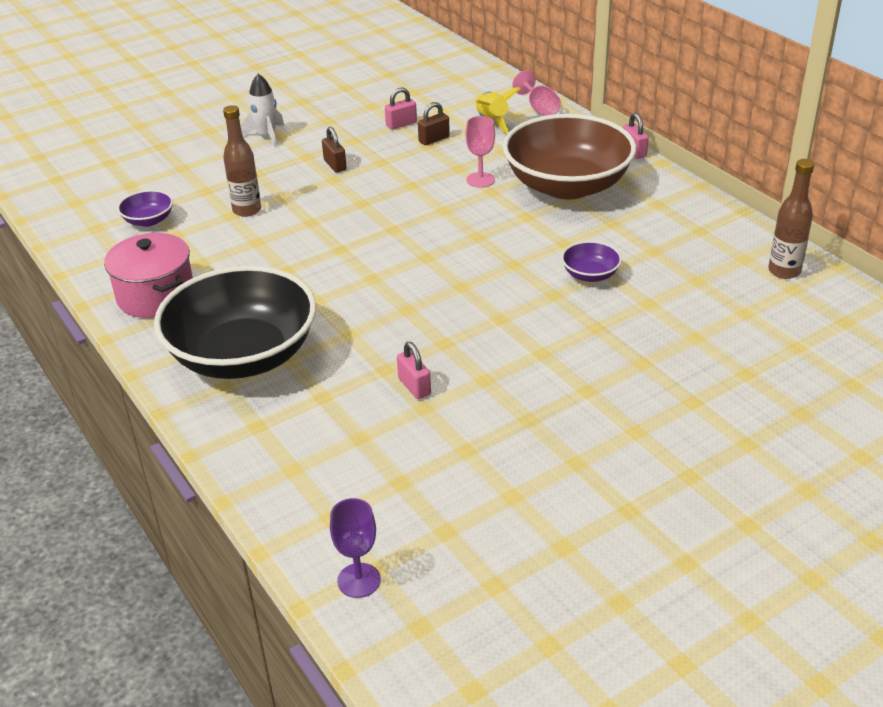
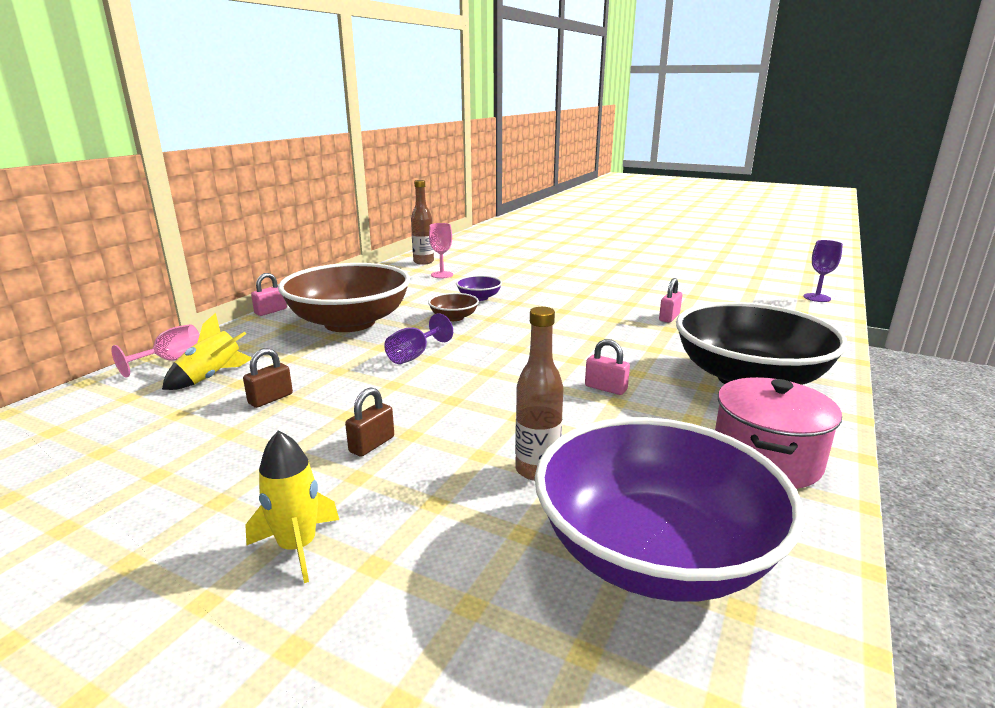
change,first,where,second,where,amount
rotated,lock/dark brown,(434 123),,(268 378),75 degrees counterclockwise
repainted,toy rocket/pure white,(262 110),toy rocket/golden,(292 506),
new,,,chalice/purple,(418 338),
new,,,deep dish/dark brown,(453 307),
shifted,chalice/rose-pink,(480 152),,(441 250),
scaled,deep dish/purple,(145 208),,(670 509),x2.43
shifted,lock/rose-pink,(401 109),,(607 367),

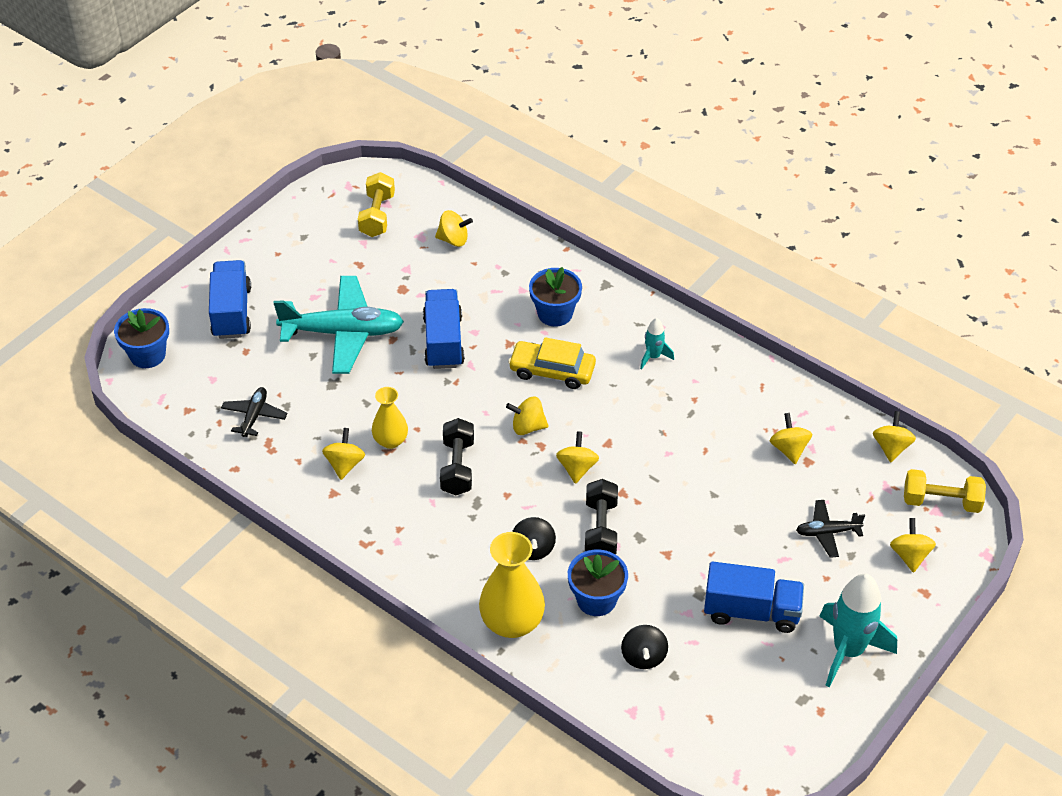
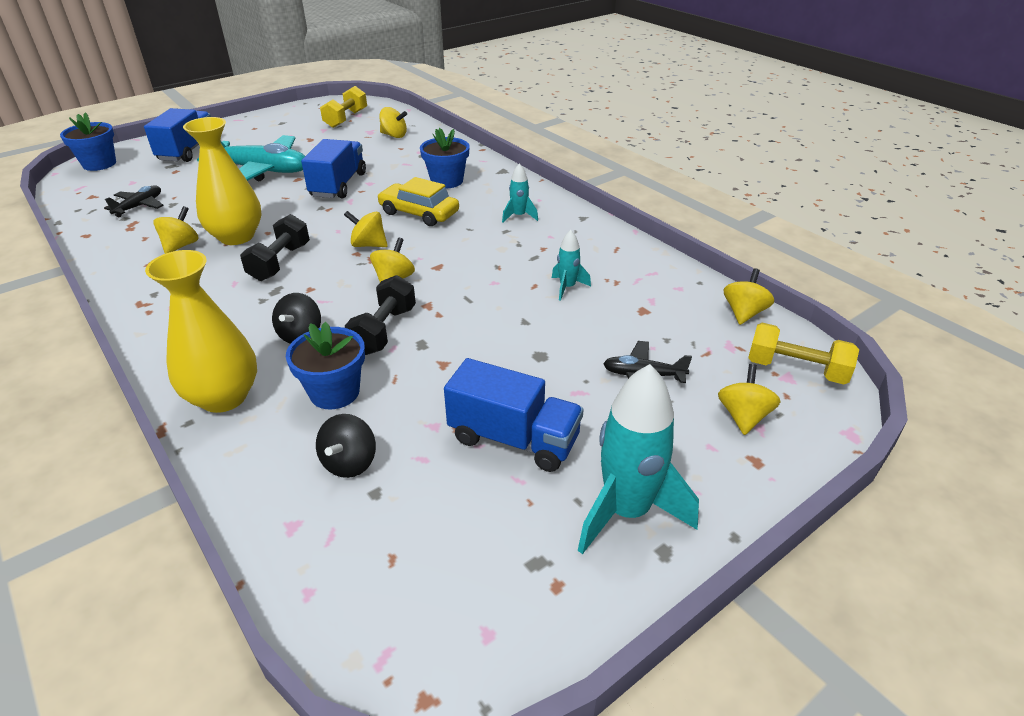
change,first,where,second,where,amount
scaled,tall vase/golden,(390 418),,(222 181),x1.66
new,,,toy rocket/turquoise,(571 265),
gone,whirligig/golden,(791 438),,,

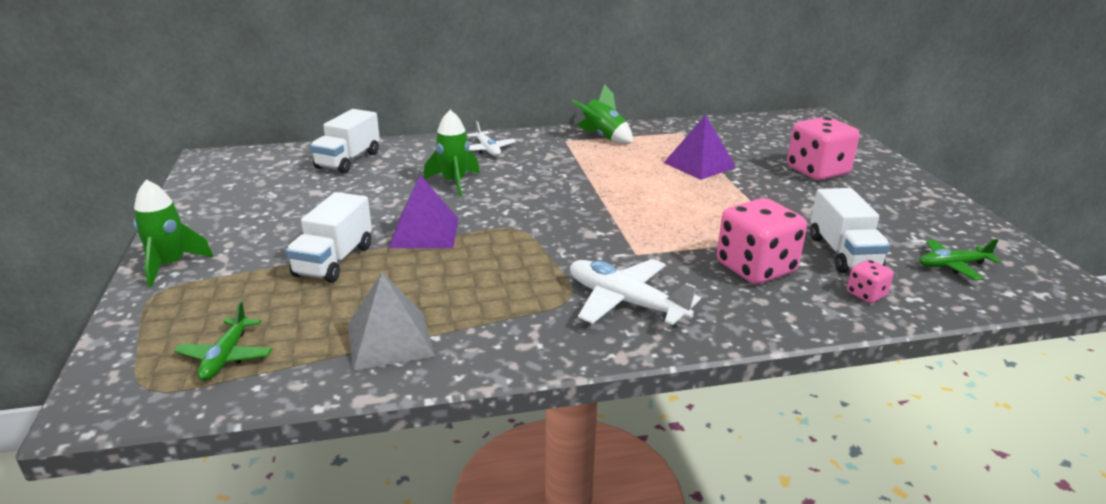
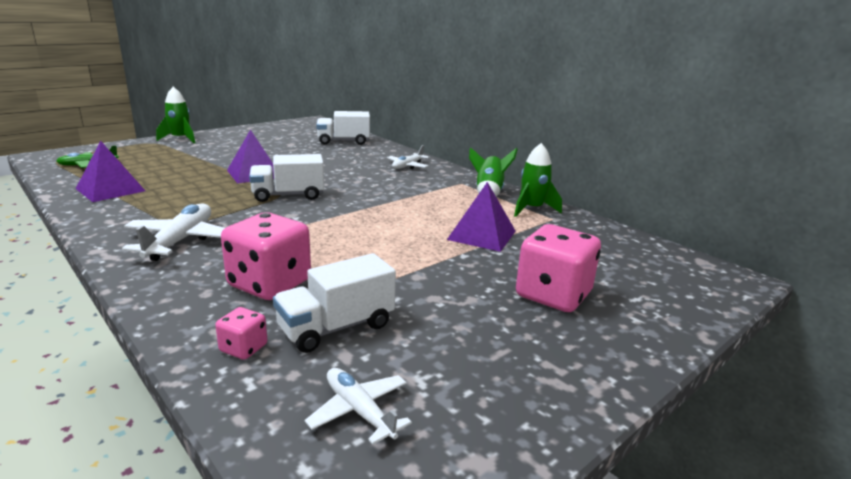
change,first,where,second,where,amount
repainted,pyramid/grey,(391 321),pyramid/purple,(110 171),
shifted,truck/pure white,(329 237),,(286 178),
repainted,toy plane/emerald,(960 259),toy plane/pure white,(358 406),
shifted,toy rocket/emerald,(452 153),,(538 180),

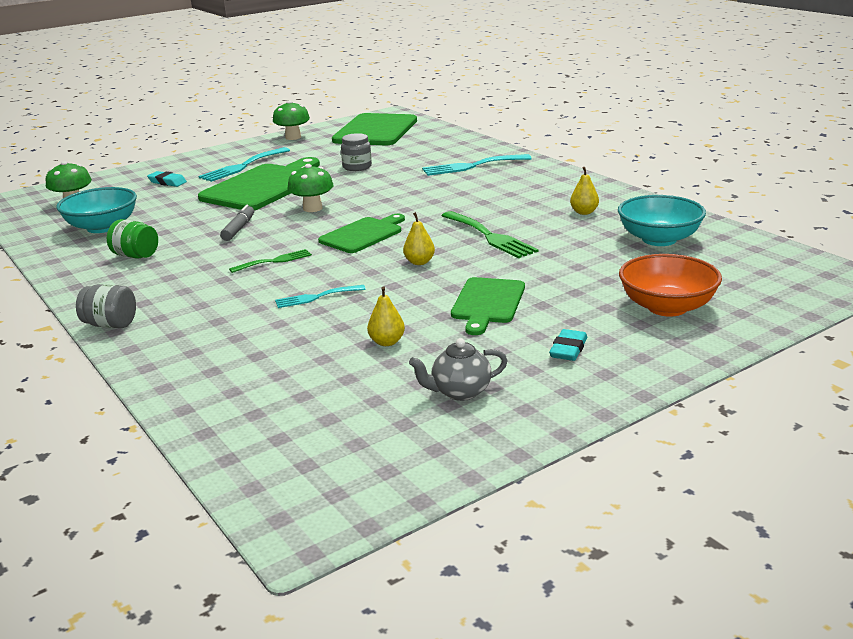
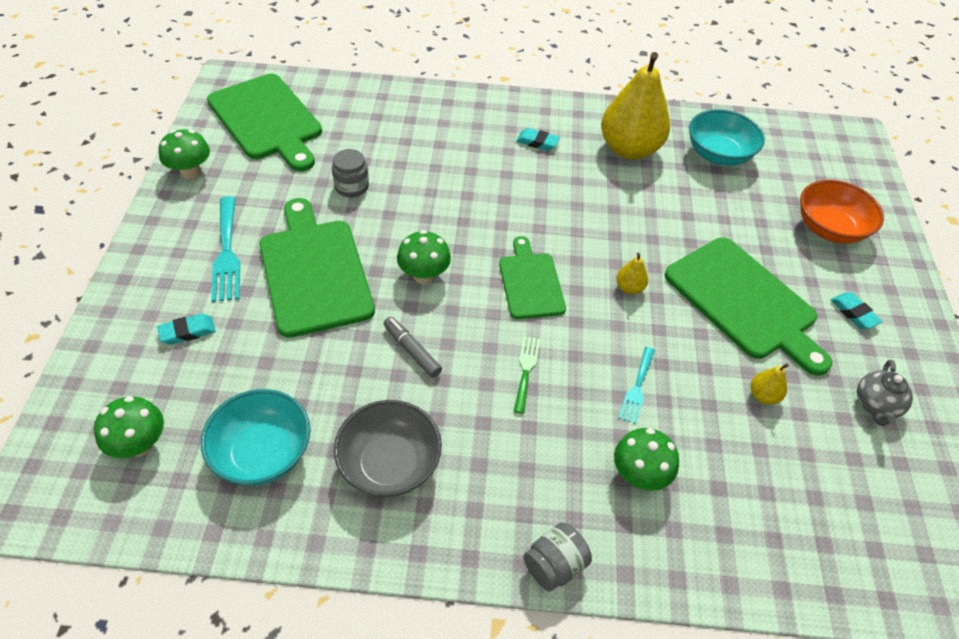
change,first,where,second,where,amount
swapped,preserve jar/emerald,(132 239),deep dish/grey,(388 448),
new,,,pencil eraser/turquoise,(538 139),
scaled,toy pear/golden,(584 191),,(635 105),x2.48
new,,,toadstool/emerald,(646 459),
scaled,cutting board/emerald,(488 306),,(748 306),x1.68
gone,dinner fork/turquoise,(477 165),,,
gone,dinner fork/emerald,(490 234),,,

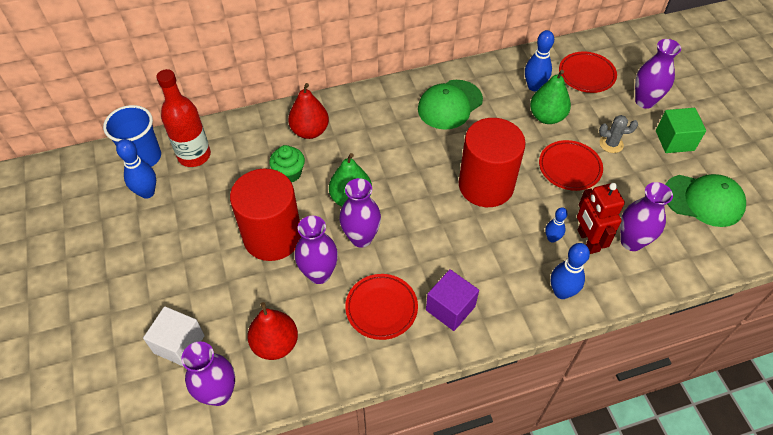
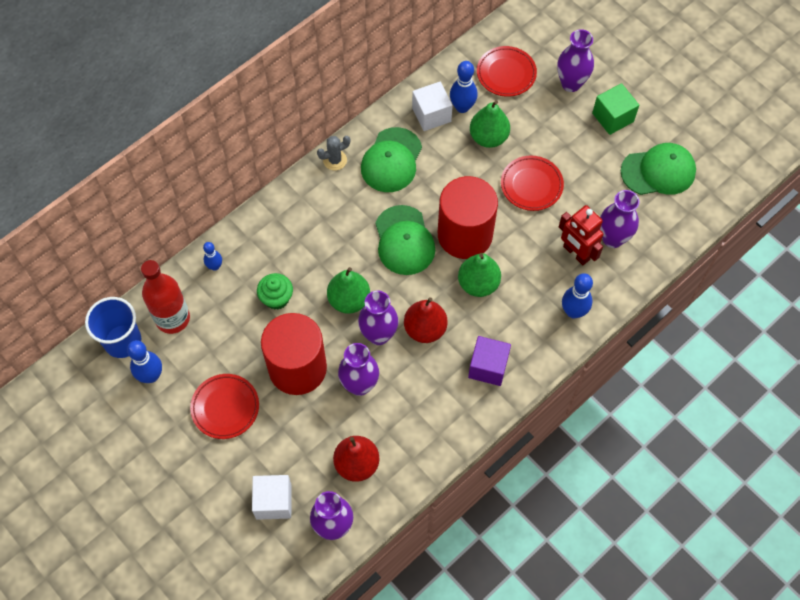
change,first,where,second,where,amount
shifted,plate/scarlet,(381 307),,(224 406),
shifted,tenpin/blue,(556 225),,(212 256),
shifted,saguaro cactus/grey,(618 134),,(334 153),
new,,,peaked cap/emerald,(405 240),
shifted,toy pear/scarlet,(308 111),,(426 320),
new,,,cube/pure white,(432 106),
new,,,toy pear/emerald,(479 275),

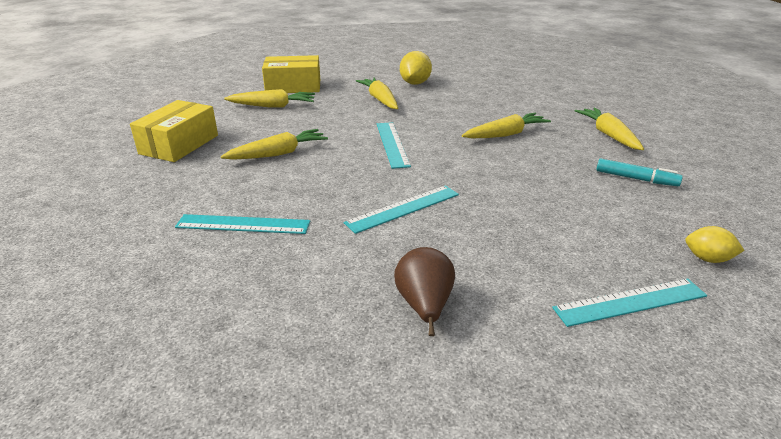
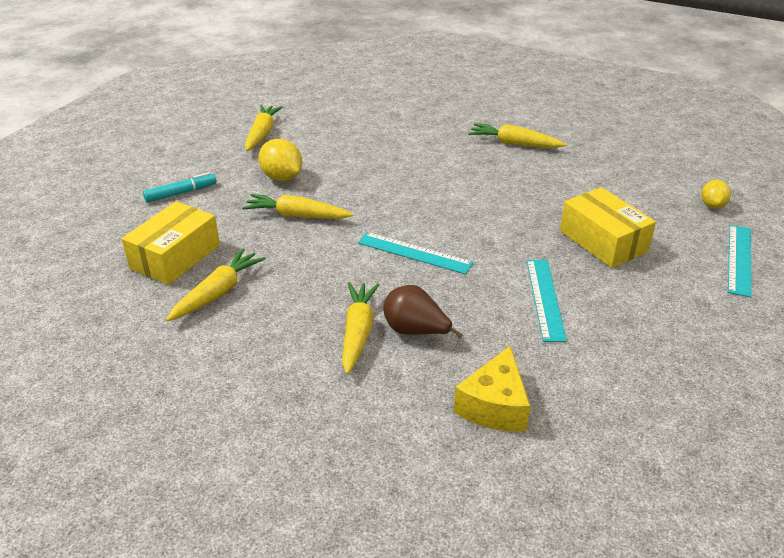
change,first,where,second,where,amount
shifted,marker pen/turquoise,(639 172),,(180 187),
shifted,root vegetable/golden,(506 125),,(264 128),
shifted,toy pear/dark brown,(424 291),,(423 311),
swapped,straightedge/turquoise,(242 224),piece of cheese/golden,(492 389),
shifted,box/golden,(174 131),,(608 227),
rotated,citrus fruit/golden,(715 244),,(716 194),45 degrees counterclockwise

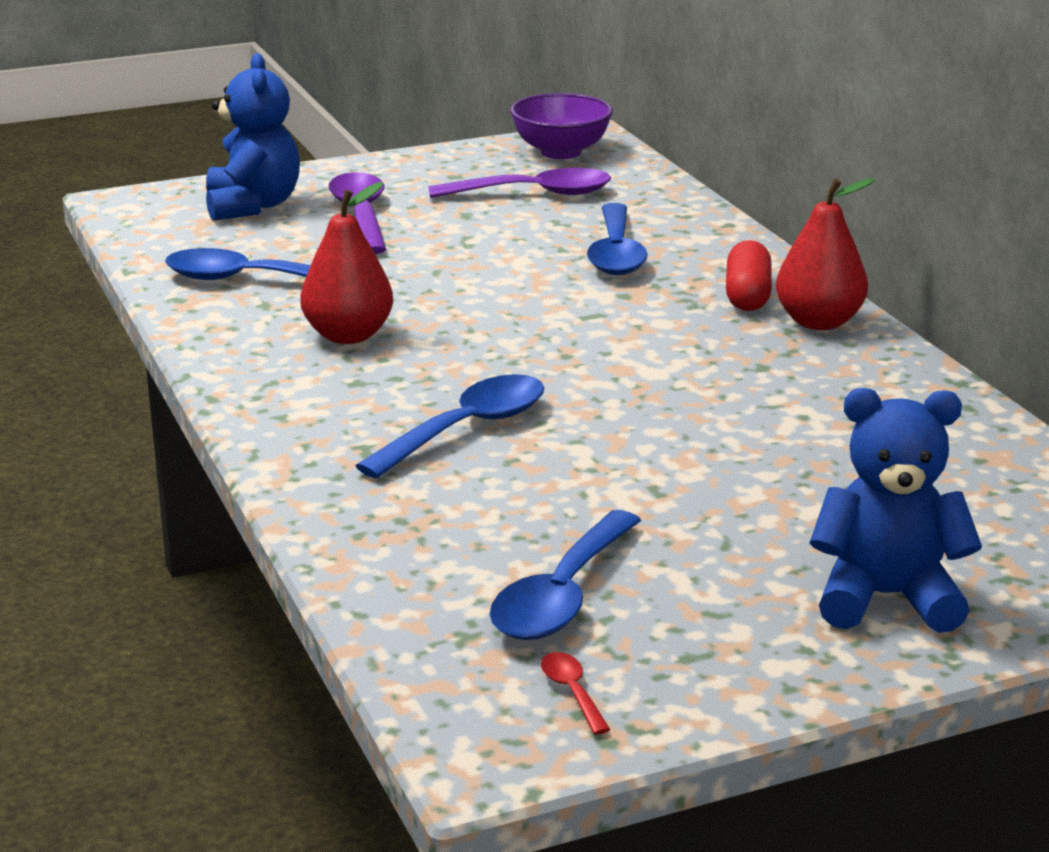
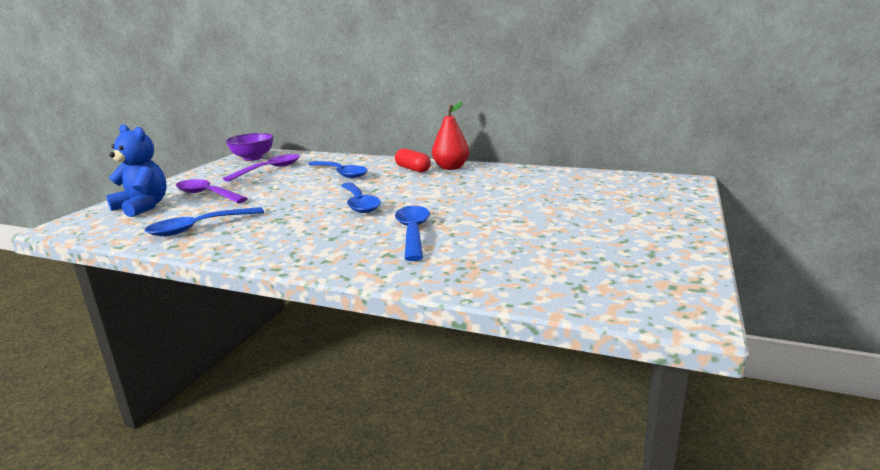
change,first,where,second,where,amount
shifted,spoon/blue,(565 575),,(361 198),
gone,toy pear/scarlet,(346 263),,,
gone,spoon/scarlet,(575 693),,,
gone,stuffed bear/blue,(895 510),,,

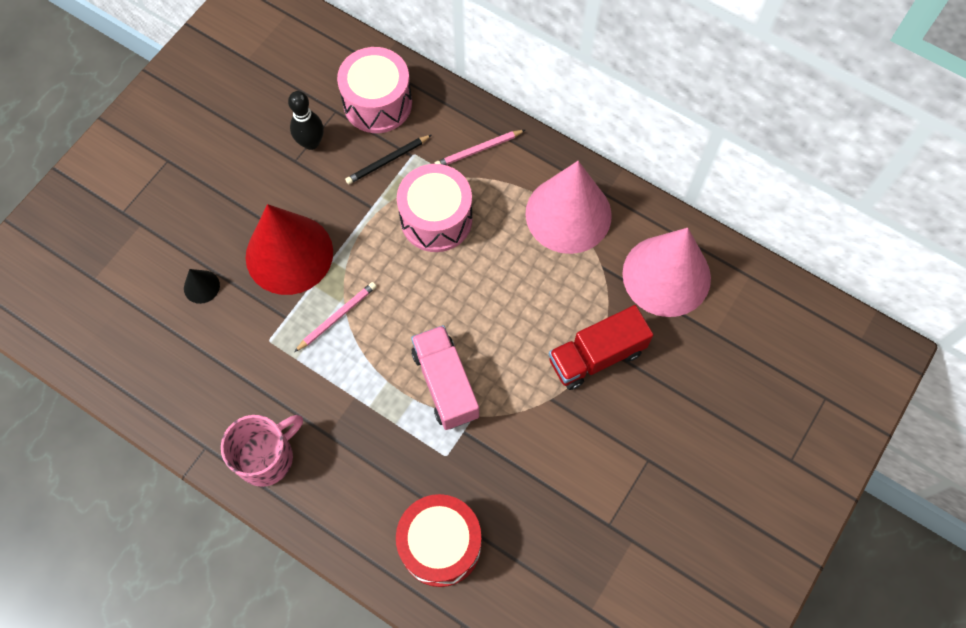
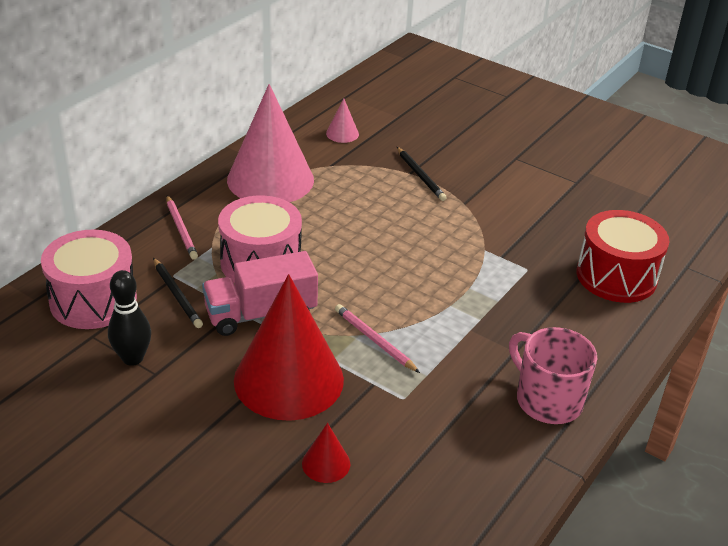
change,first,where,second,where,amount
shifted,truck/rose-pink,(445 377),,(260 293),
repainted,cone shape/ebony,(202 286),cone shape/scarlet,(326 453),
scaled,cone shape/rose-pink,(666 272),,(342 120),x0.41
swapped,truck/scarlet,(601 347),wooden pencil/ebony,(422 174),

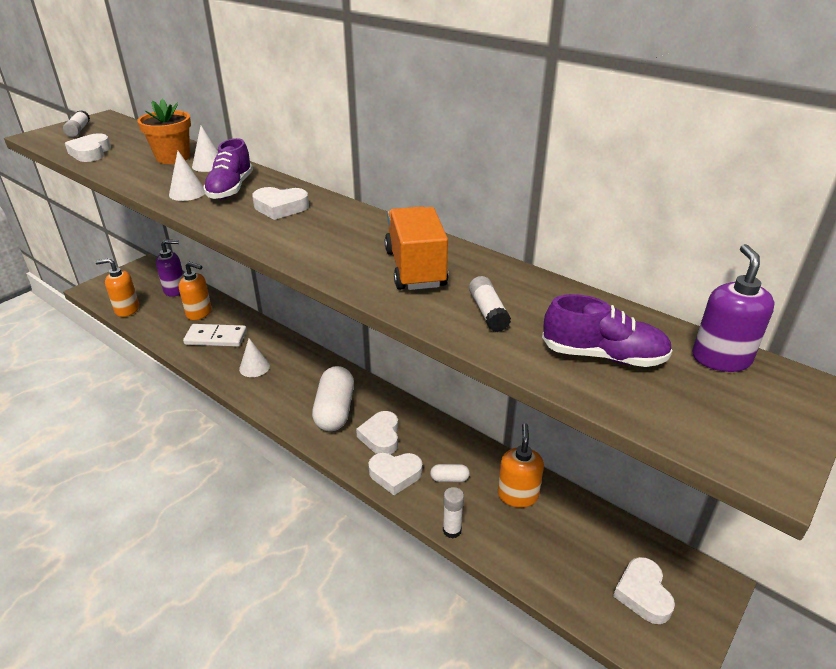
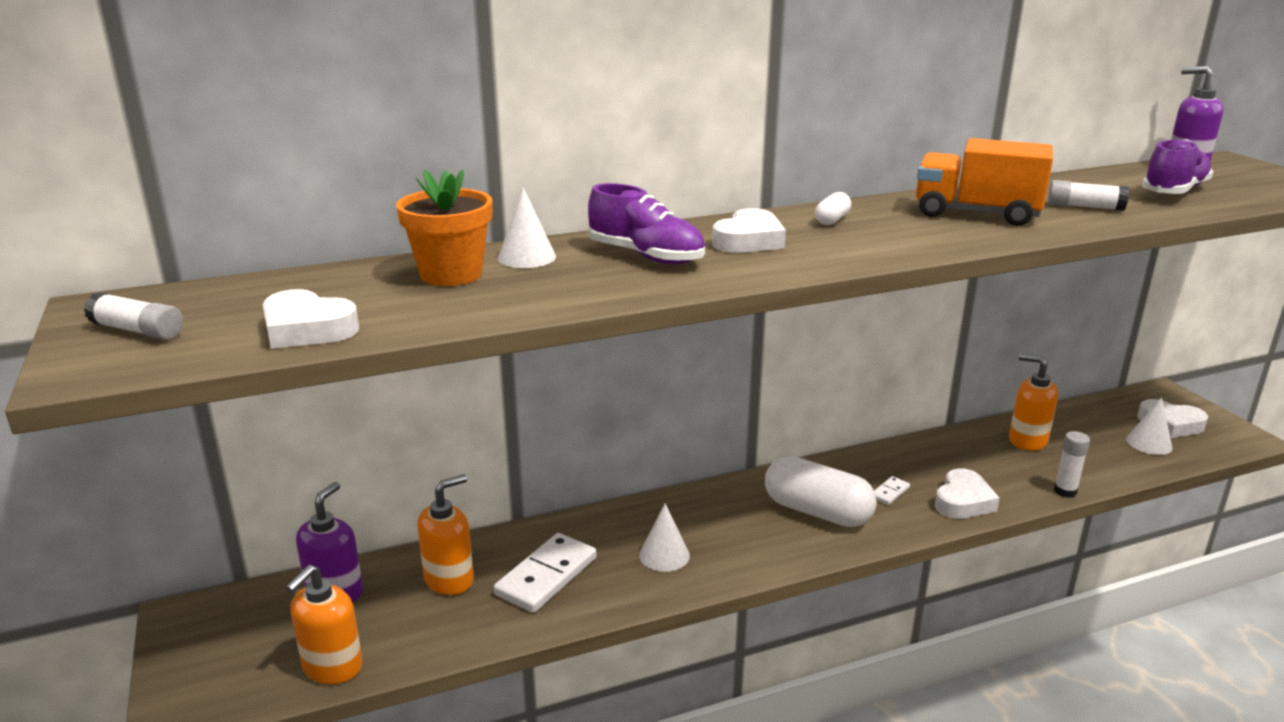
change,first,where,second,where,amount
shifted,capsule/pure white,(450 473),,(833 208),
swapped,heart shape/pure white,(377 432),domino tile/pure white,(892 490),
shifted,cone shape/pure white,(187 176),,(1149 426),

